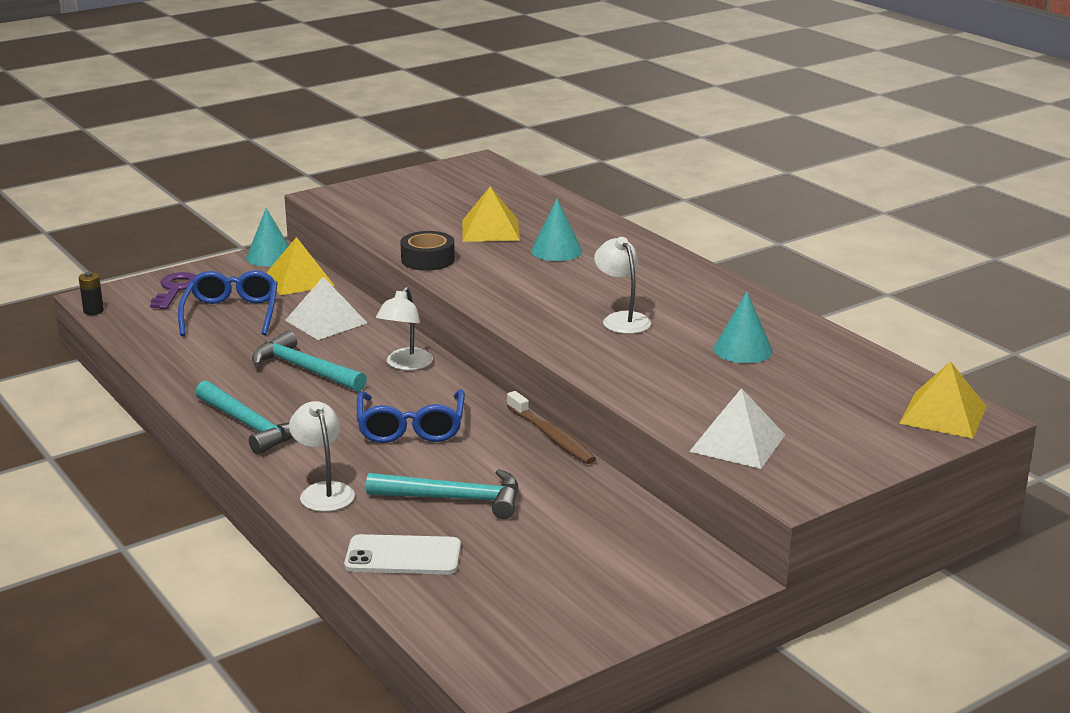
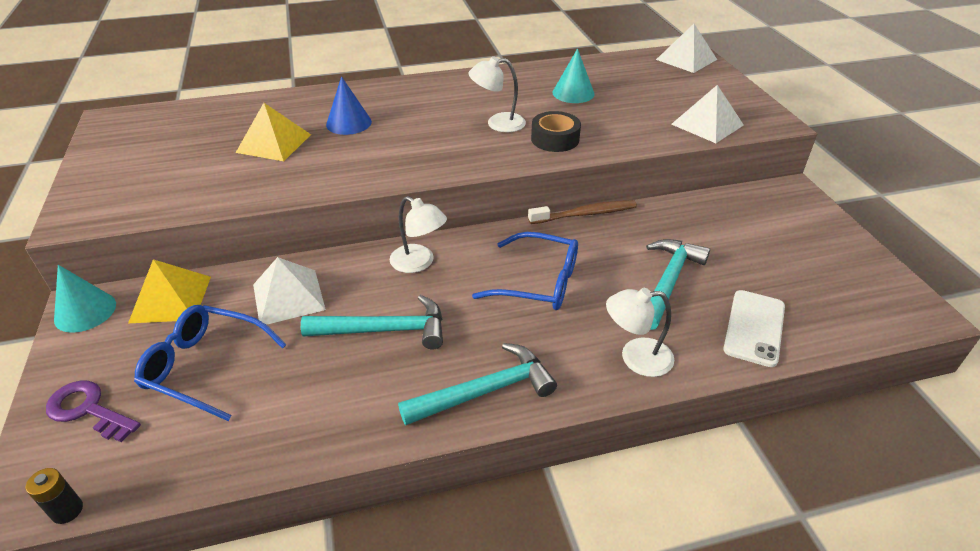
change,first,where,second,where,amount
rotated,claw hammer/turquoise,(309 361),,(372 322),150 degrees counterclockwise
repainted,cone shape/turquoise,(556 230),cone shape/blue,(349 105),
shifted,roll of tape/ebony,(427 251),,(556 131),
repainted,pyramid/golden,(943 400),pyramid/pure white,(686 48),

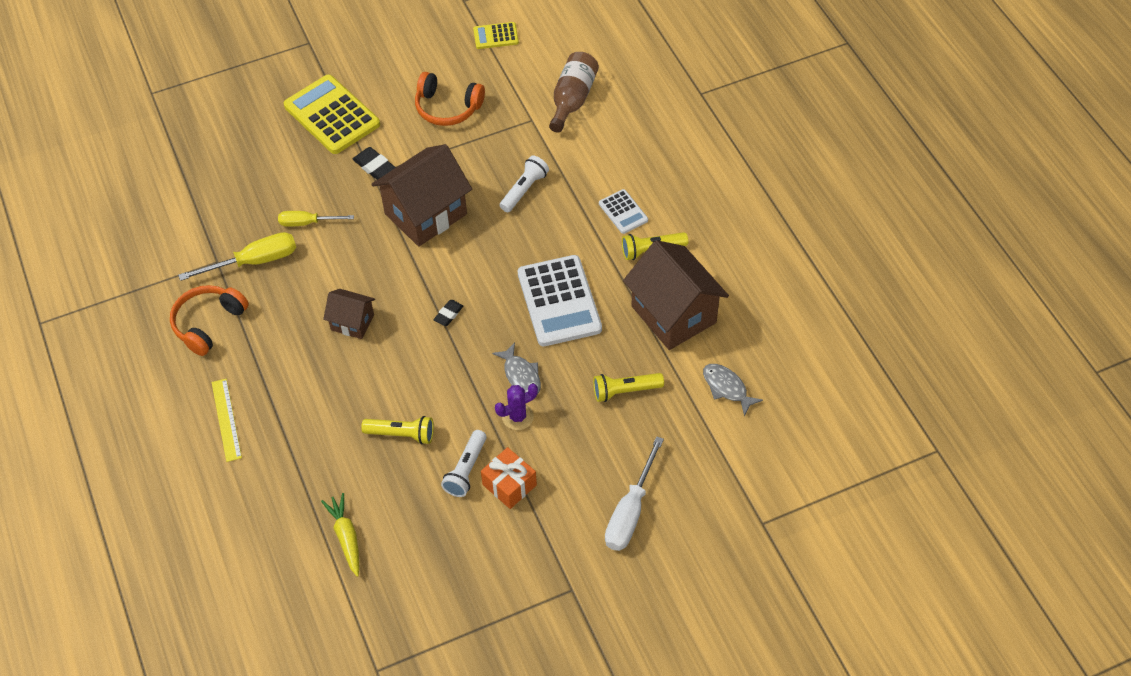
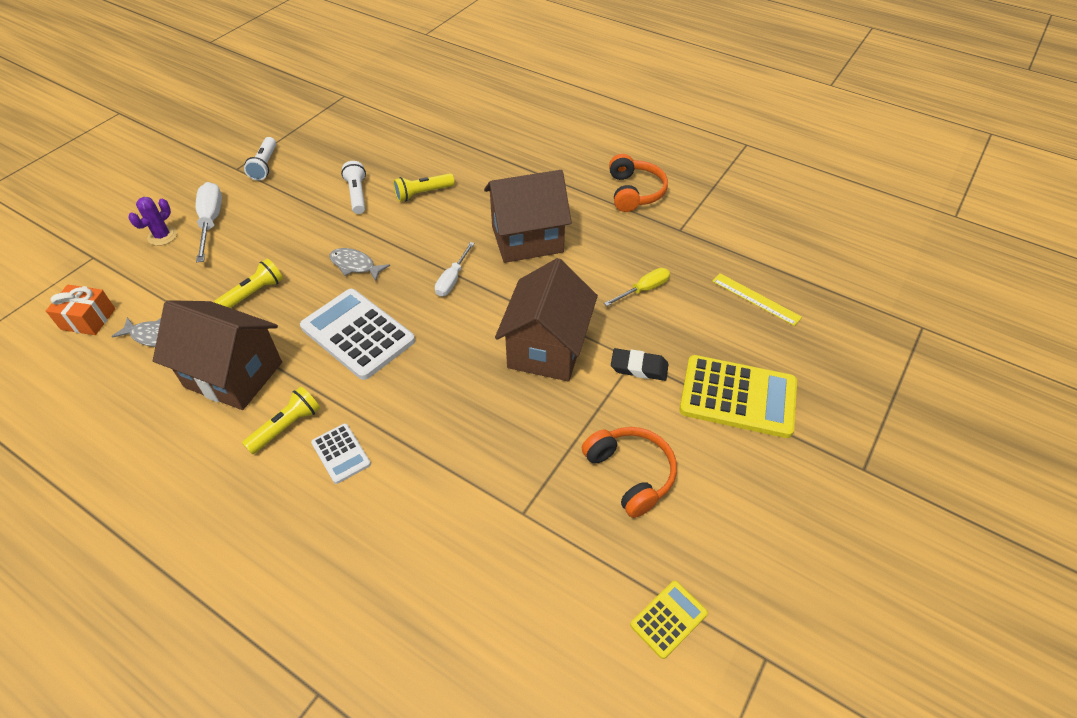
change,first,where,second,where,amount
shifted,present/orange,(509 478),,(80 310),
shifted,saguaro cactus/purple,(516 407),,(152 221),
shifted,pocket torch/pure white,(524 184),,(260 159),
rotated,pocket calculator/pure white,(623 211),,(341 453),150 degrees counterclockwise
swapped,pencil eraser/ebony,(448 313),flat screwdriver/pure white,(454 269),
scaled,house/dark brown,(349 314),,(528 216),x1.90
rotated,headphones/orange,(450 99),,(629 472),75 degrees clockwise
shifted,straightedge/golden,(227 420),,(757 299),
gone,flat screwdriver/golden,(237 256),,,
gone,root vegetable/golden,(340 535),,,
gone,flask/dark brown,(574 92),,,

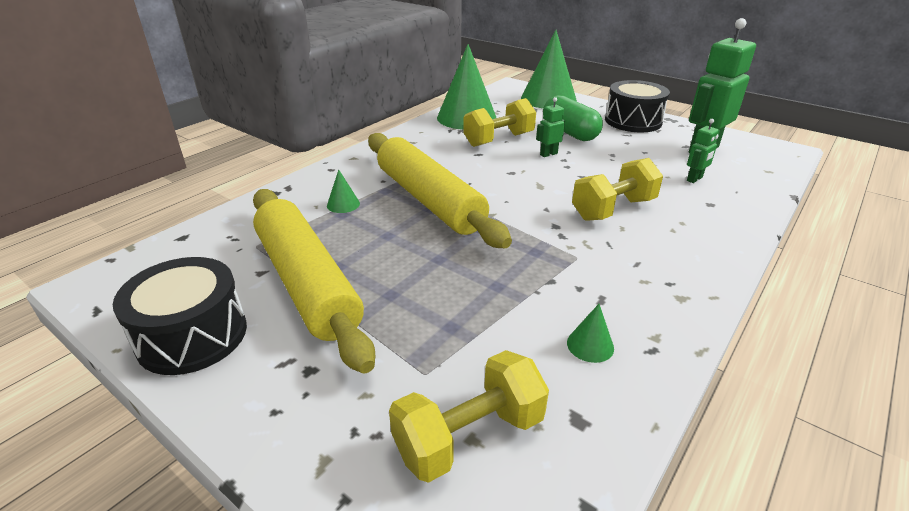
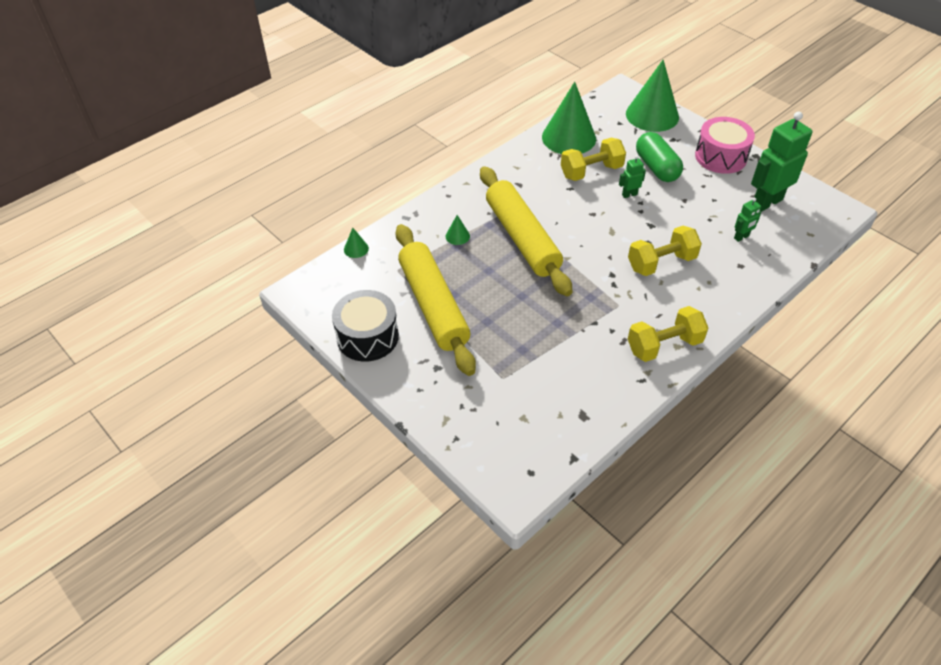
change,first,where,second,where,amount
shifted,cone shape/emerald,(590 333),,(356 243),
shifted,dumbbell/golden,(469 416),,(668 334),
repainted,drum/ebony,(637 106),drum/rose-pink,(725 145),

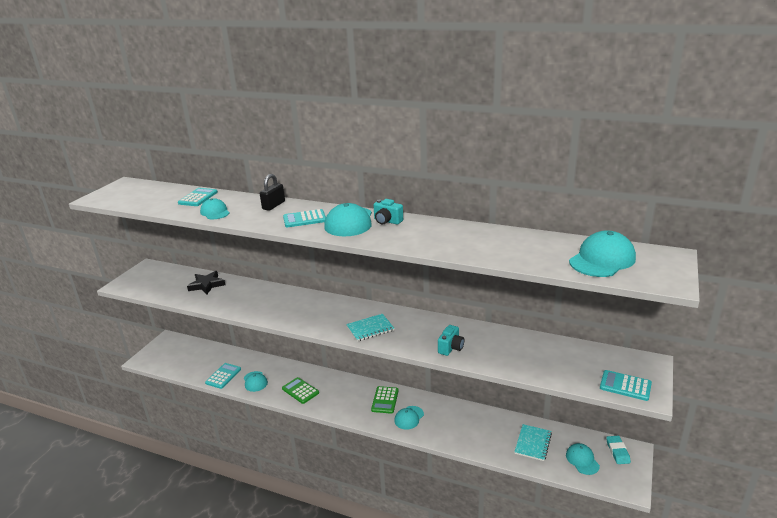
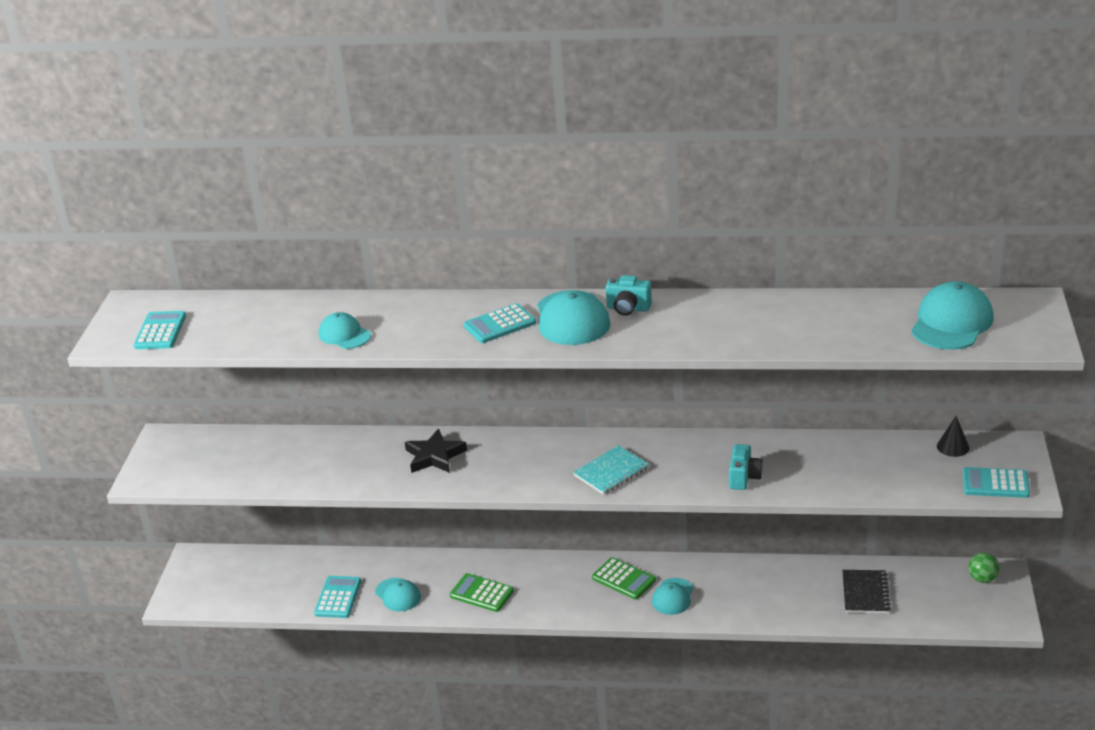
change,first,where,second,where,amount
shifted,pocket calculator/turquoise,(198 197),,(160 330),
shifted,five-pointed star/ebony,(206 282),,(436 451),
rotated,pocket calculator/emerald,(385 400),,(624 578),45 degrees counterclockwise
repainted,exercise book/turquoise,(533 442),exercise book/ebony,(866 592),
new,,,cone shape/ebony,(953 436),
swapped,pencil eraser/turquoise,(618 450),ball/emerald,(984 568),
gone,lock/ebony,(272 192),,,
gone,peaked cap/turquoise,(583 459),,,

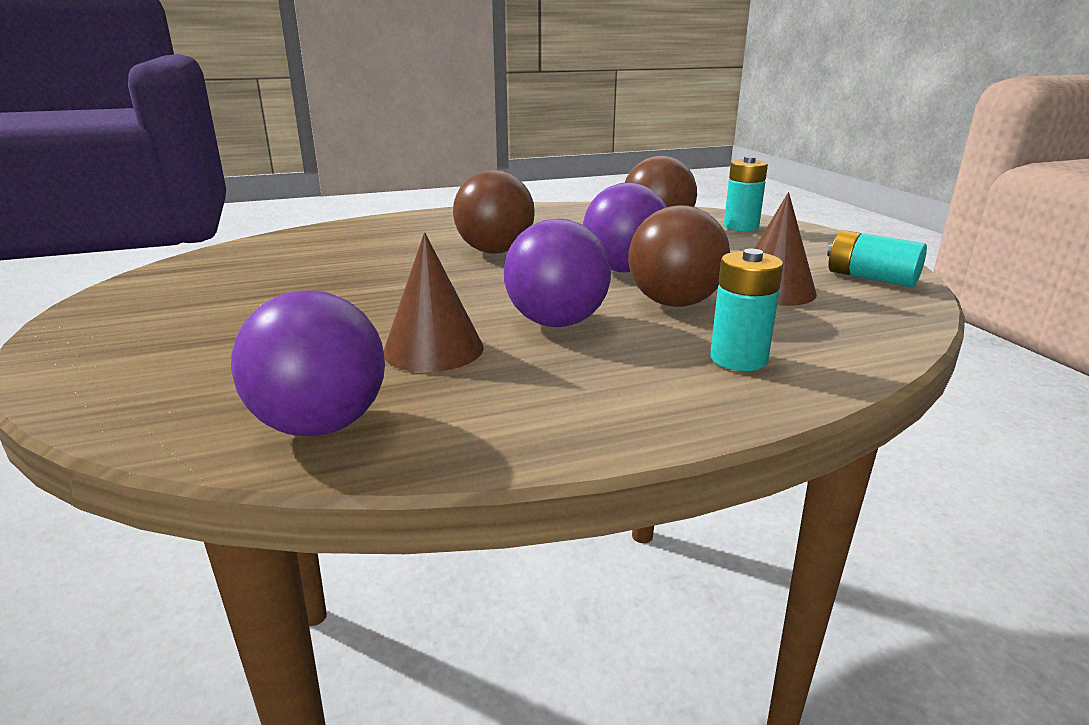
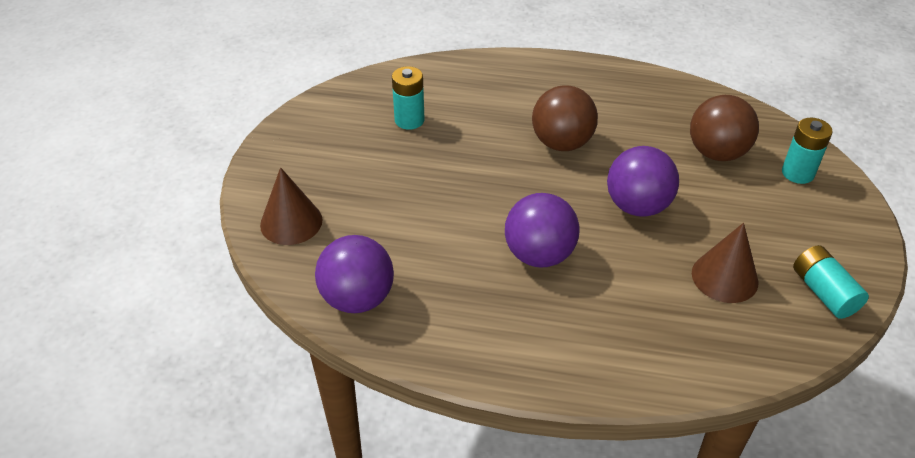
change,first,where,second,where,amount
shifted,cone shape/dark brown,(433 302),,(291 206),
shifted,battery/turquoise,(746 310),,(408 98),
gone,ball/dark brown,(679 256),,,

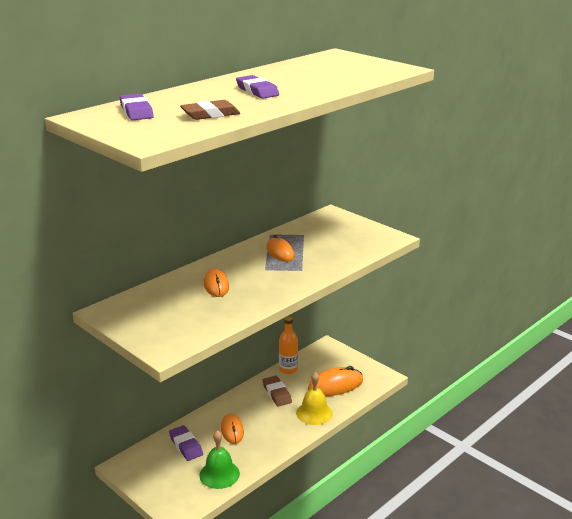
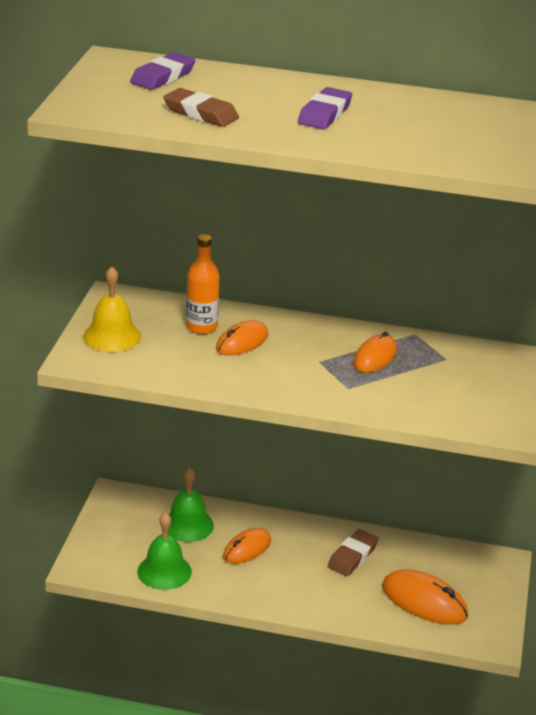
change,first,where,second,where,amount
shifted,hand bell/golden,(314 398),,(112 309),
swapped,pencil eraser/purple,(186 443),hand bell/emerald,(191 504),
shifted,flask/orange,(288 345),,(203 284),

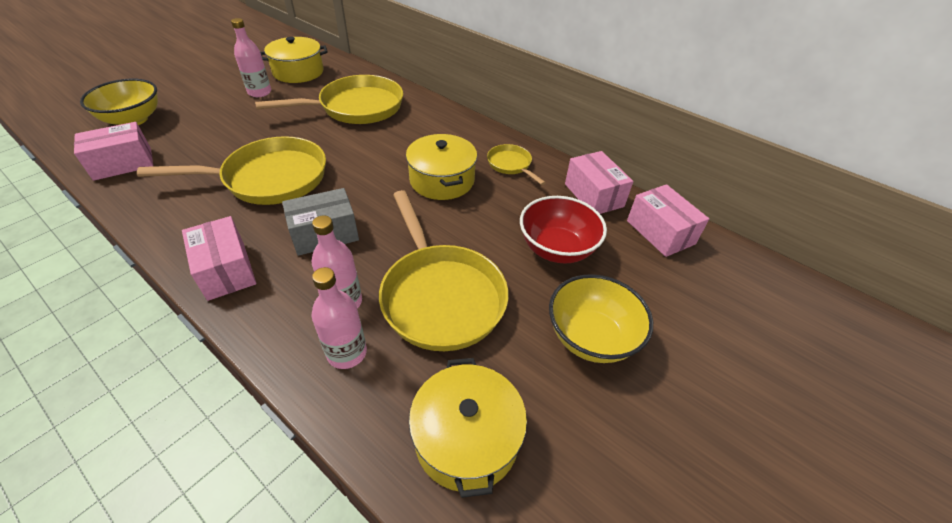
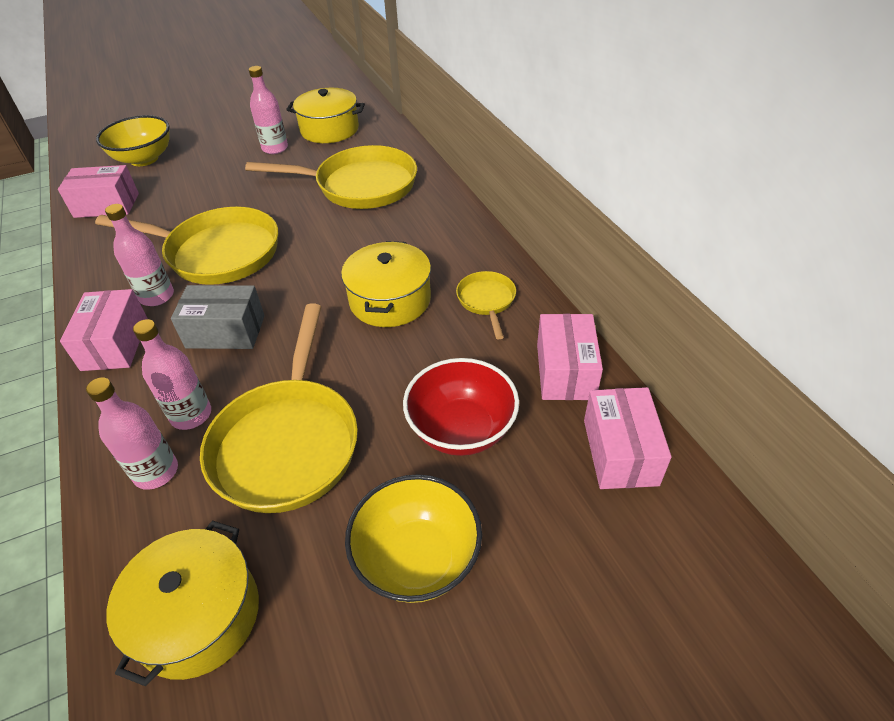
change,first,where,second,where,amount
new,,,flask/rose-pink,(139 255),

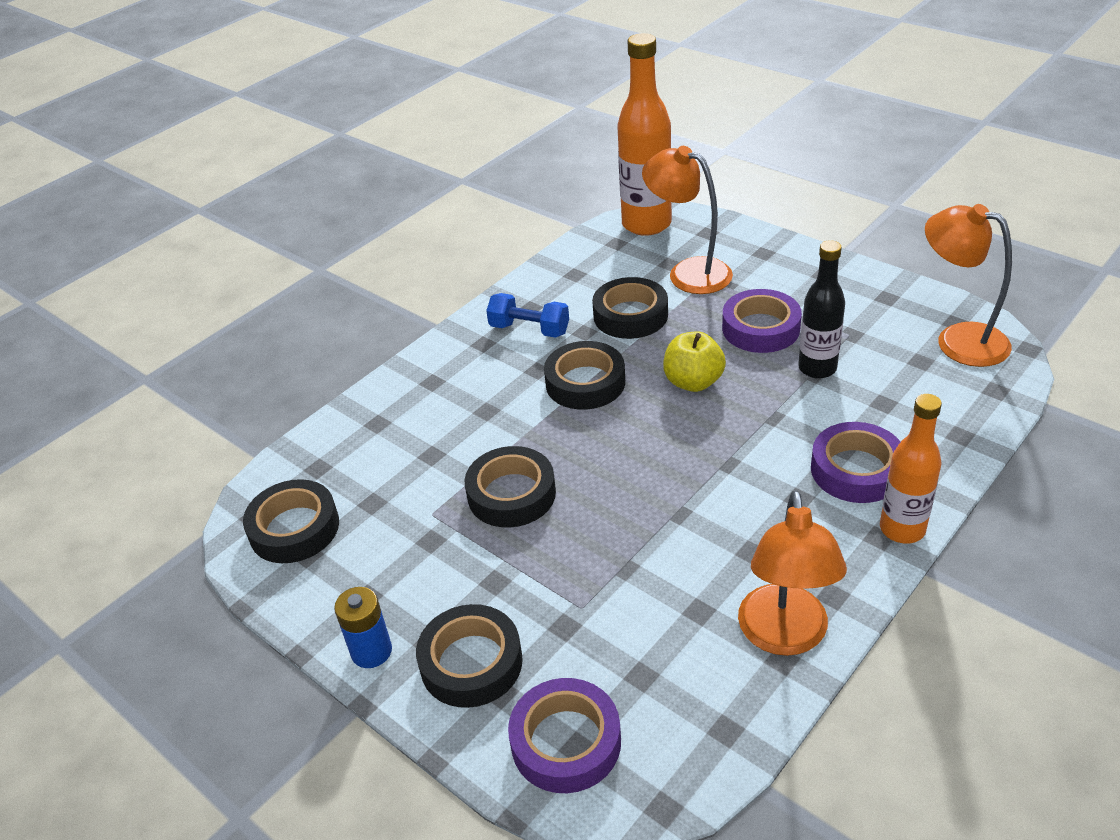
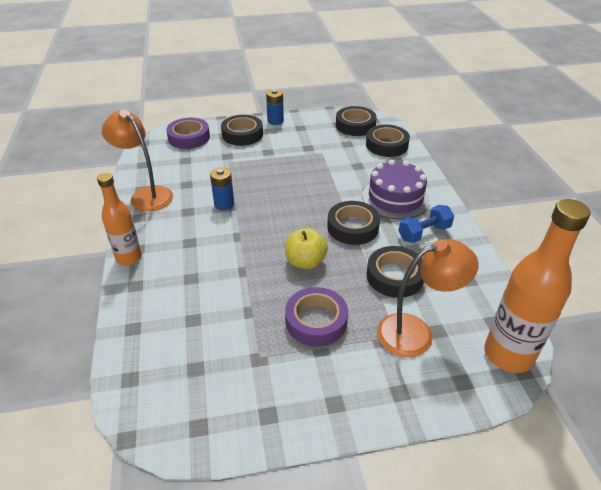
change,first,where,second,where,amount
new,,,battery/blue,(222 188),
new,,,gateau/purple,(396 189),
shifted,roll of tape/ebony,(510 486),,(388 141),
gone,flask/ebony,(821 309),,,
gone,roll of tape/purple,(856 462),,,
gone,reading lamp/orange,(968 285),,,

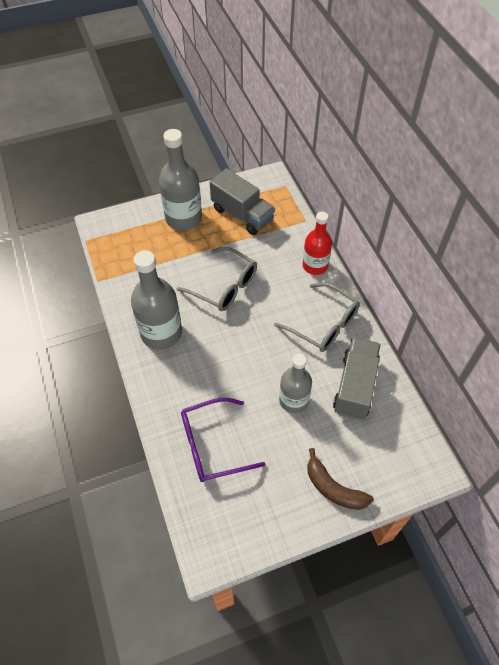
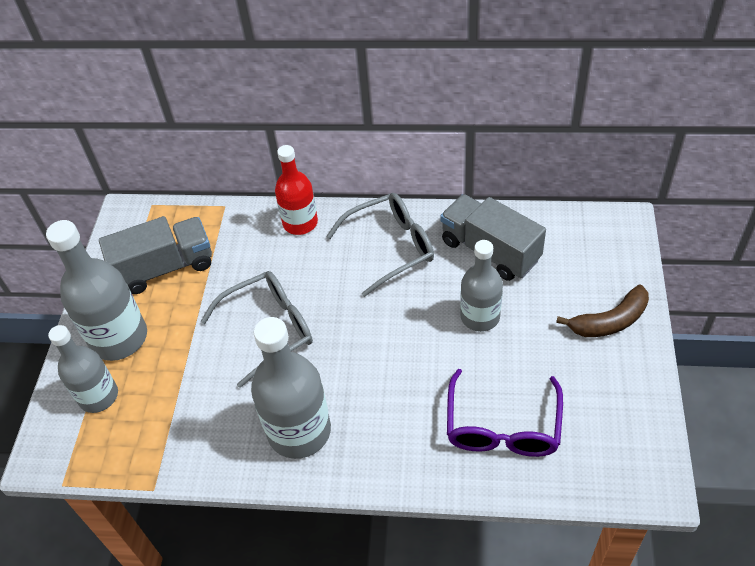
change,first,where,second,where,amount
new,,,flask/grey,(83 369),

